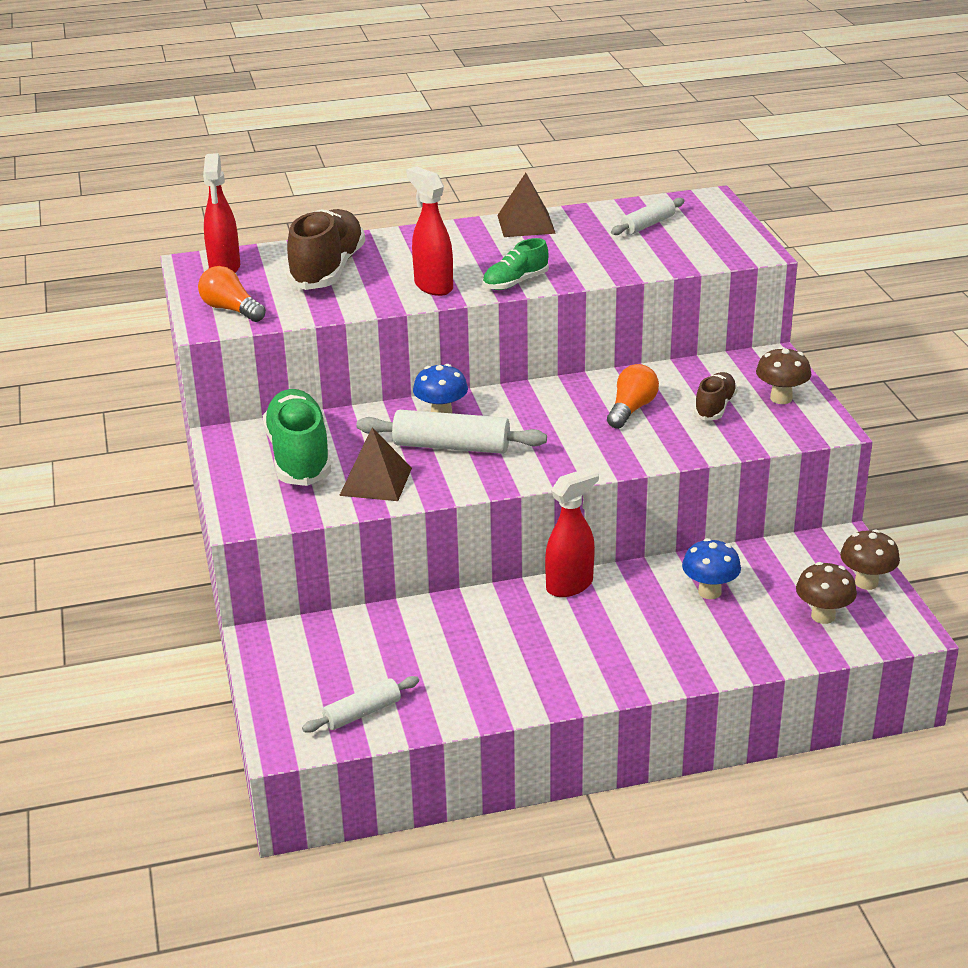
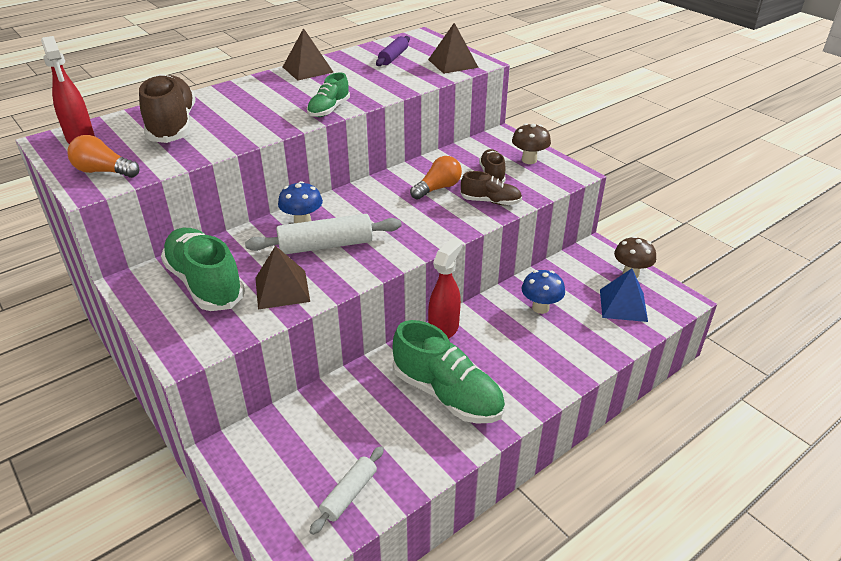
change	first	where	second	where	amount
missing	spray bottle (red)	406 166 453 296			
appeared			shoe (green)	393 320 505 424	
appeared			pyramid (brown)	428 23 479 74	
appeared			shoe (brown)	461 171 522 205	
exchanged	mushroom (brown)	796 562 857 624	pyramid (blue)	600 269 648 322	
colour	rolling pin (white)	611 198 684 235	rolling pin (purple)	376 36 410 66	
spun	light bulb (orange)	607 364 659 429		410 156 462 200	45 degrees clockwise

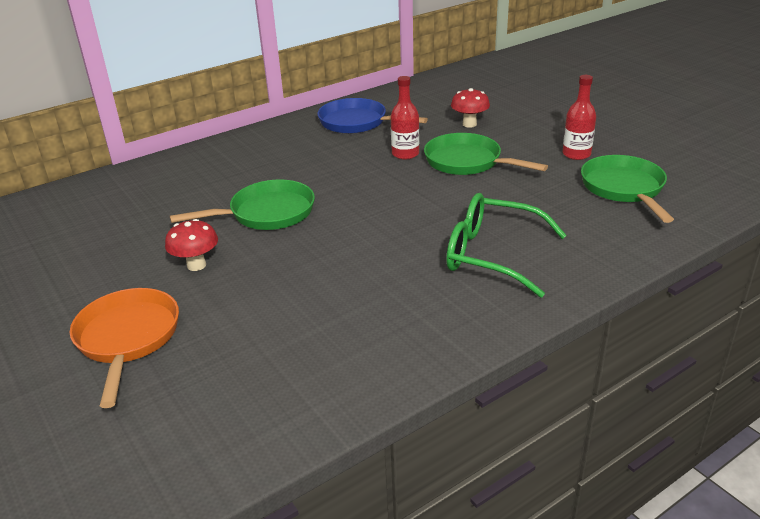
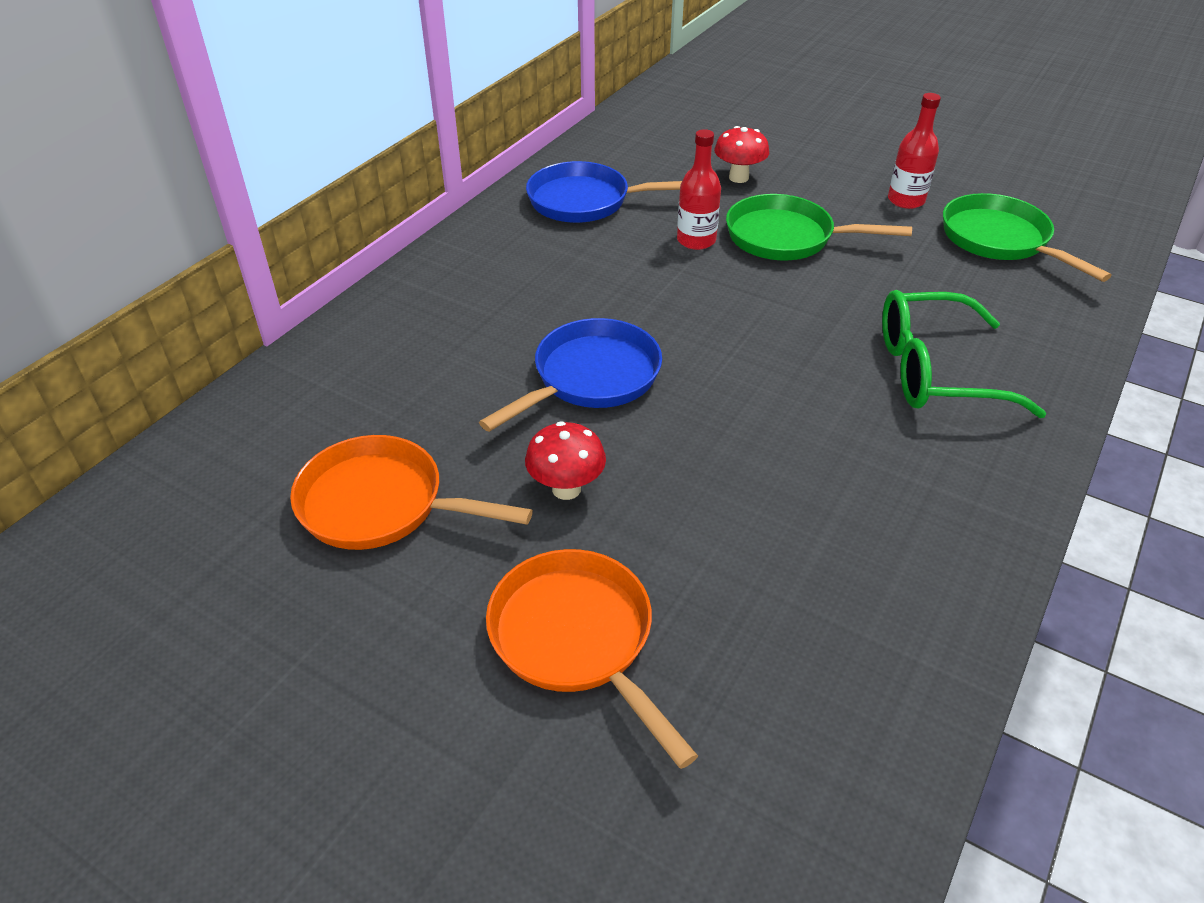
change	first	where	second	where	amount
appeared			pan (orange)	290 435 533 550	
colour	pan (green)	170 180 315 230	pan (blue)	479 318 662 432	

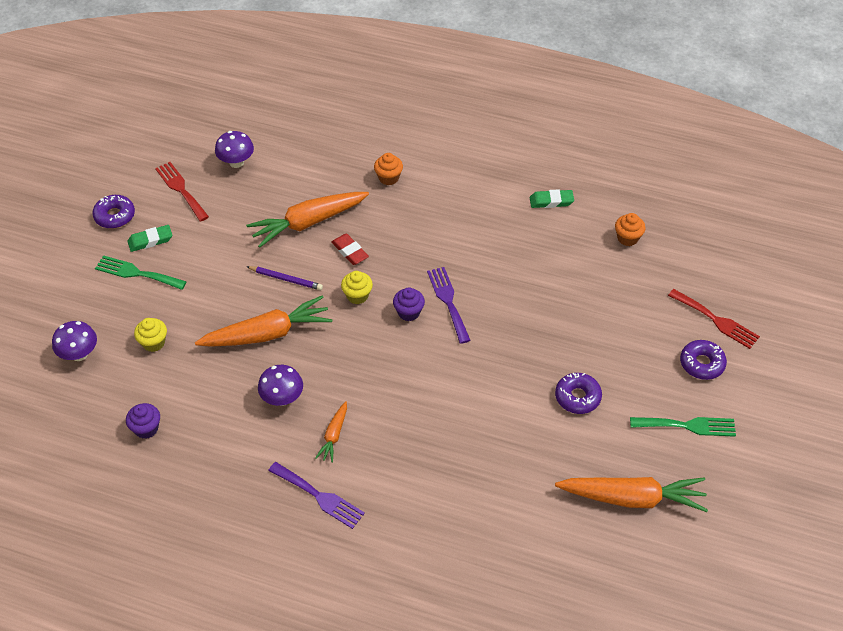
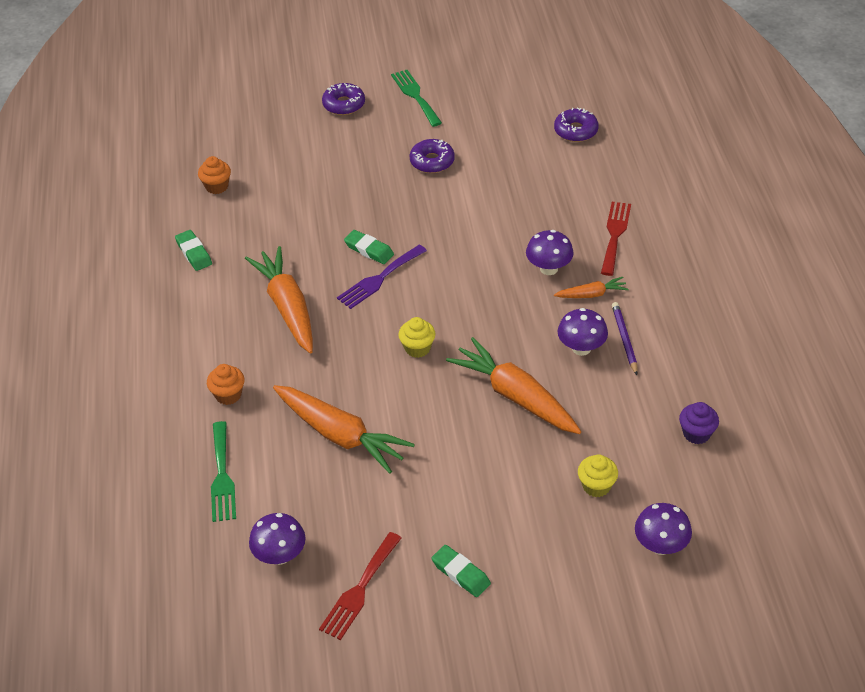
change	first	where	second	where	amount
missing	fork (purple)	268 462 365 529			
missing	eraser (red)	332 234 369 265			
missing	cupcake (purple)	393 287 425 321			
appeared			eraser (green)	344 230 394 264	
appeared			mushroom (purple)	526 230 574 275	
relocated	donut (purple)	93 195 135 229		554 107 599 142	
relocated	fork (green)	95 255 187 290		211 421 236 522	
relocated	pencil (purple)	246 266 323 290		612 302 638 375	
relocated	carrot (orange)	555 477 708 512		245 246 313 353	
relocated	fork (red)	668 289 760 349		601 202 631 276	

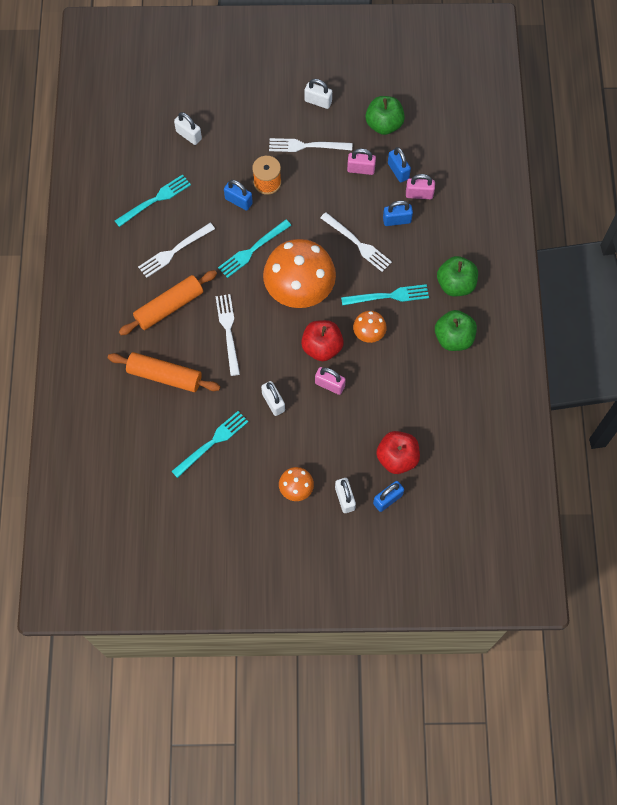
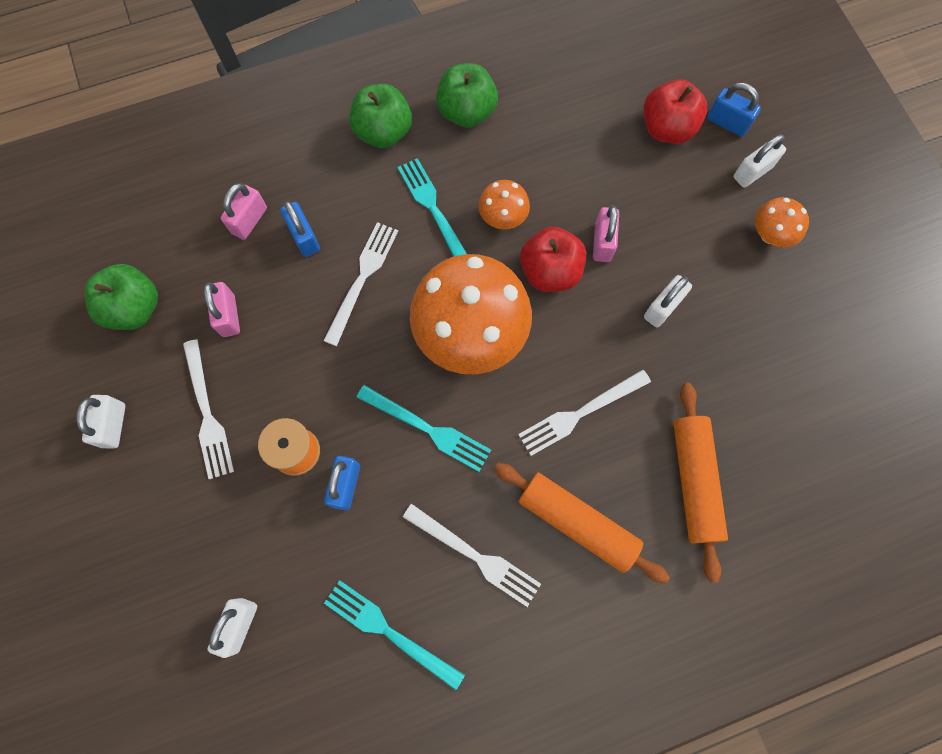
change	first	where	second	where	amount
missing	fork (turquoise)	171 411 249 478			
missing	padlock (blue)	388 147 411 182			
spun	padlock (pink)	406 174 435 199		221 183 267 240	45 degrees clockwise

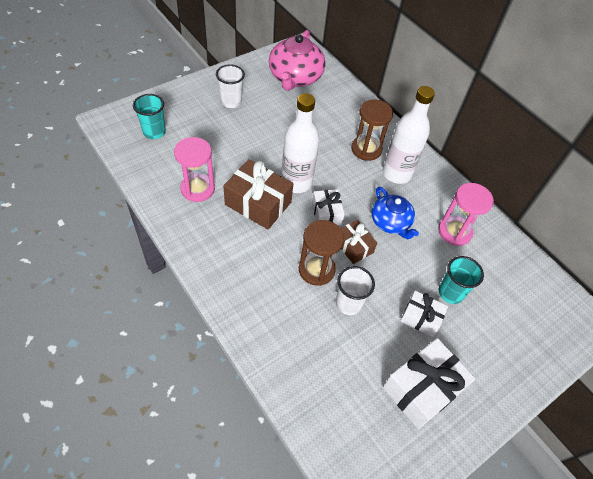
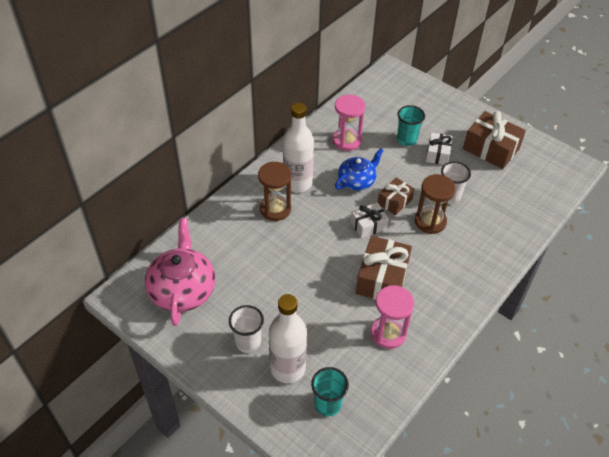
change	first	where	second	where	amount
relocated	bottle (white)	282 93 319 193		269 294 307 383	
colour	gift (white)	383 338 476 429	gift (brown)	463 111 526 169	
spun	teapot (pink)	269 30 326 91		145 218 215 326	90 degrees counterclockwise

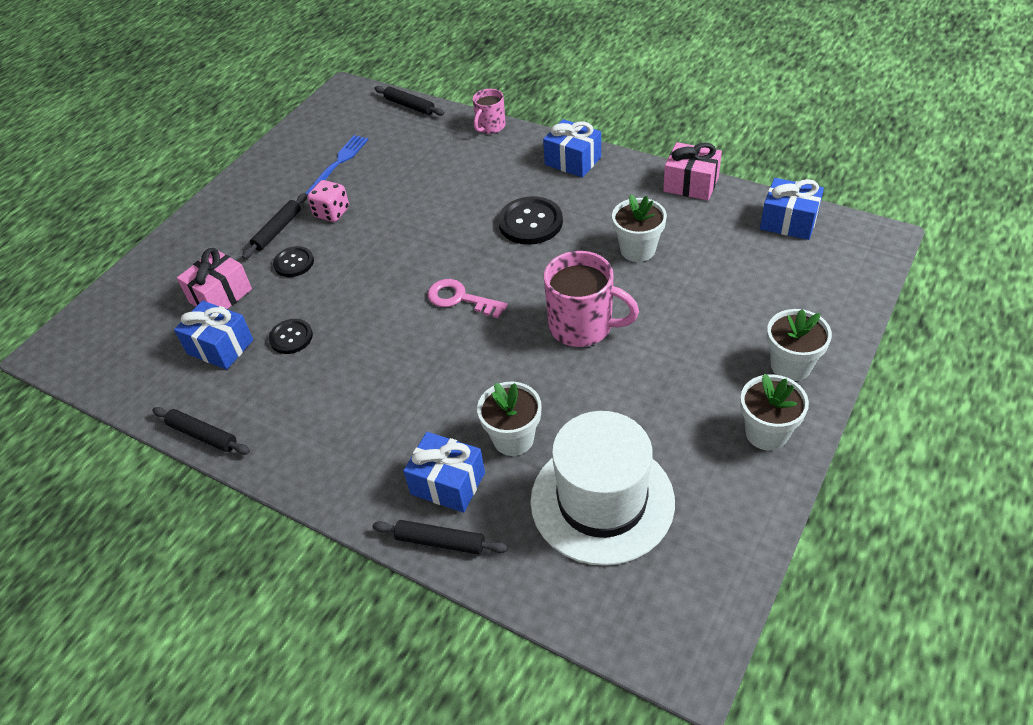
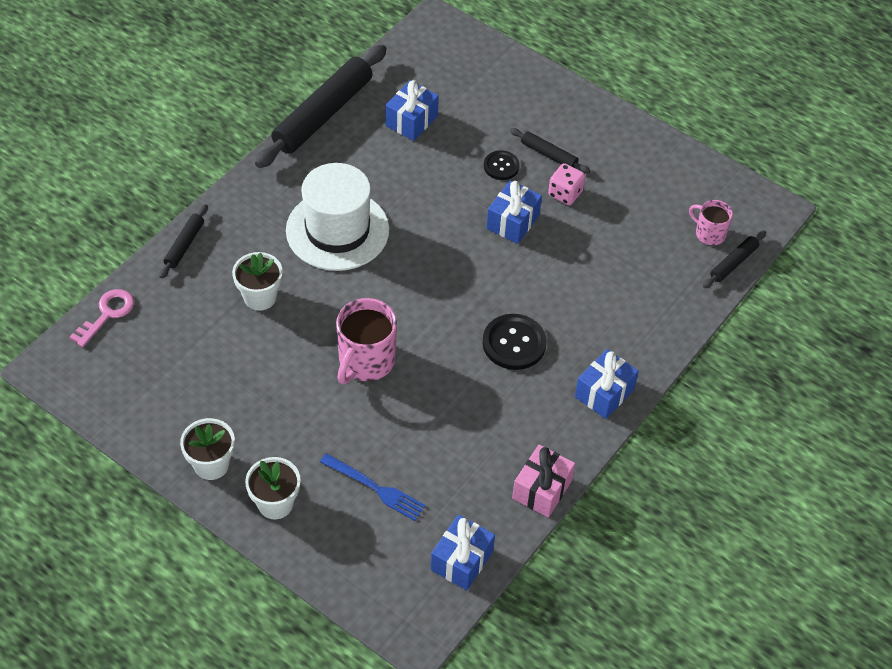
change	first	where	second	where	amount
missing	gift (pink)	177 248 252 309			
missing	button (black)	269 319 313 354			
missing	flower pot (white)	612 194 667 262			
relocated	fork (blue)	306 135 369 196		320 453 426 521	
relocated	gift (blue)	403 432 485 513		486 180 542 244	
relocated	key (pink)	427 279 508 319		70 289 134 347	
relocated	mug (pink)	473 89 506 134		689 200 733 245	
relocated	hat (white)	530 411 675 566		286 163 389 271	
size	rolling pin (black)	152 407 250 455		255 45 387 168	x2.16

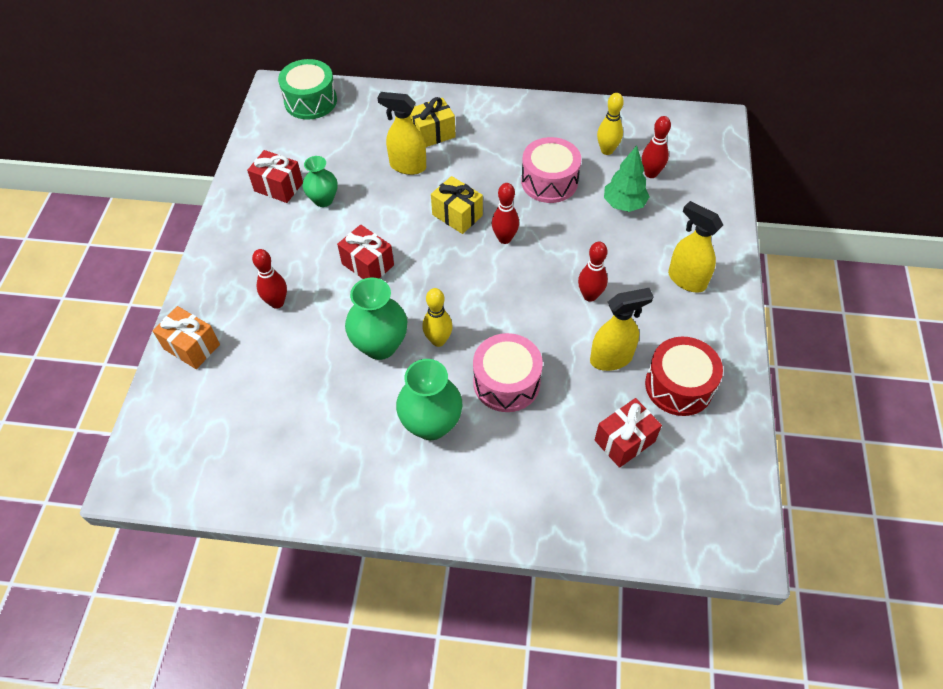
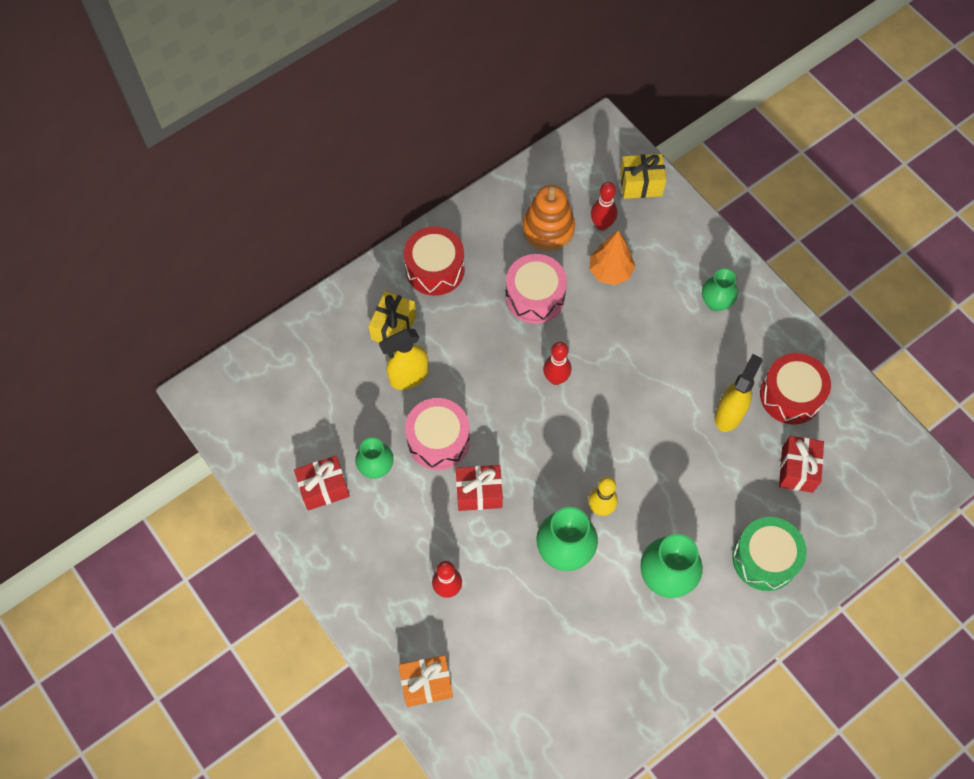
change	first	where	second	where	amount
missing	bowling pin (red)	578 242 608 302			
appeared			drum (red)	404 226 465 296	
relocated	drum (green)	278 59 337 119		732 517 807 591	
relocated	gift (yellow)	431 176 483 234		620 154 666 199	
relocated	drum (pink)	473 333 543 412		405 398 470 470	
exchanged	bowling pin (yellow)	597 93 624 155	stacking toy (orange)	523 185 575 252	
exchanged	spray bottle (yellow)	668 201 723 293	vase (green)	702 268 738 311	
colour	tree (green)	604 145 649 212	tree (orange)	589 230 635 285	

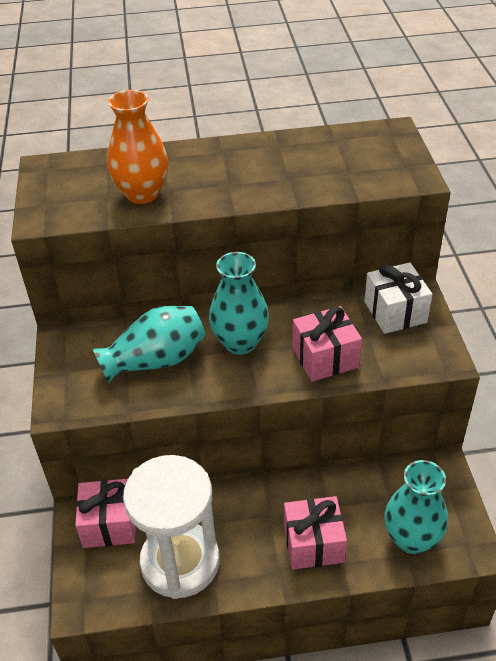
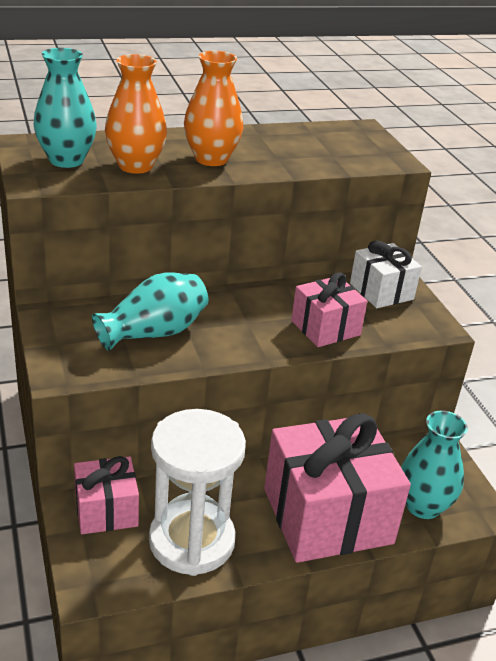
change	first	where	second	where	amount
appeared			vase (orange)	184 51 243 166	
relocated	vase (turquoise)	209 252 269 355		34 48 97 168	
size	gift (pink)	284 496 347 570		264 413 411 563	x1.88

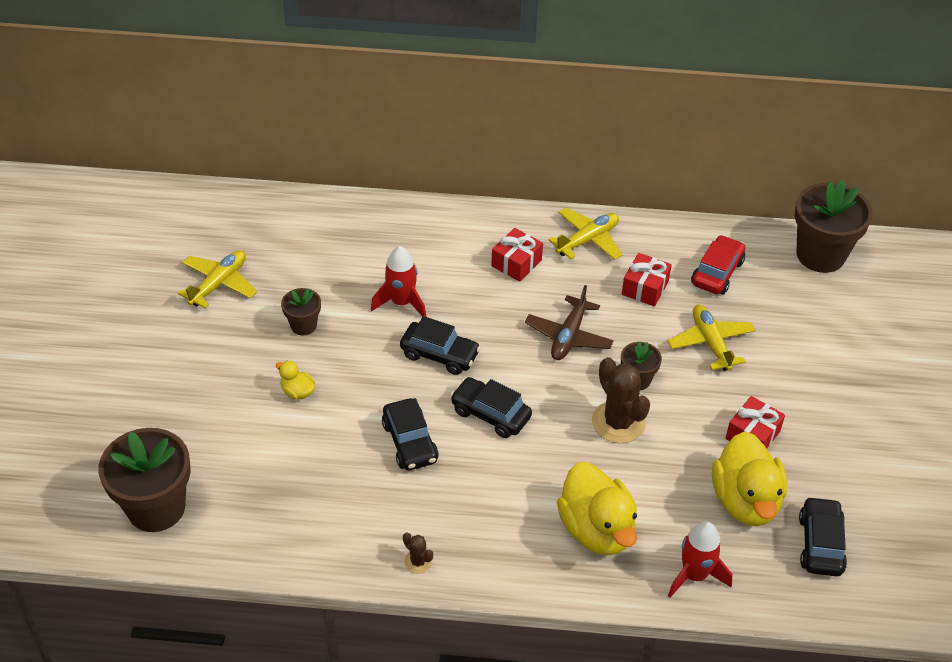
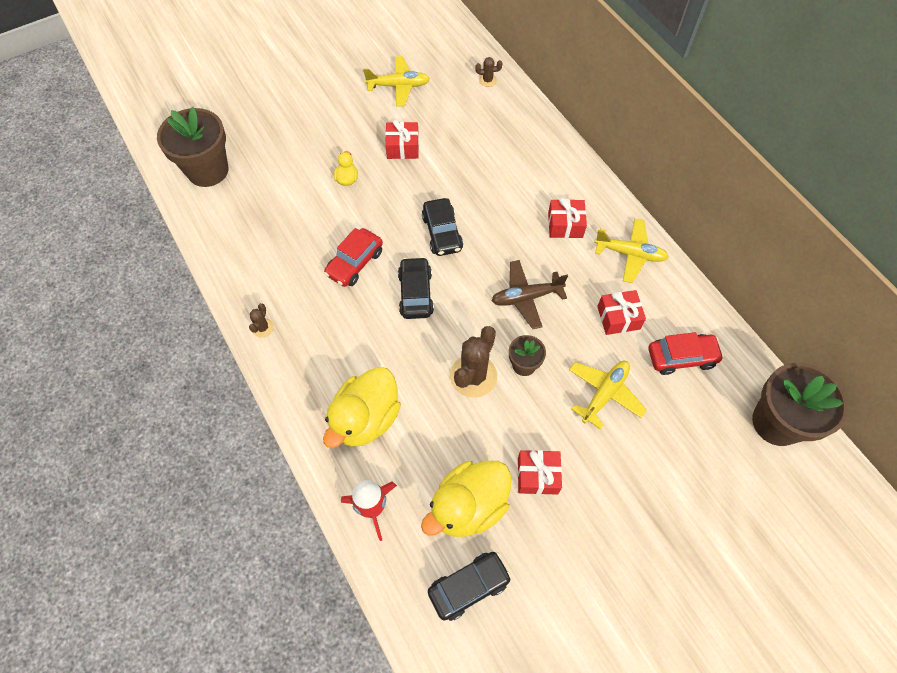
change	first	where	second	where	amount
missing	rocket (red)	371 246 426 317			
appeared			cactus (brown)	475 57 502 87	
exchanged	flower pot (brown)	281 288 321 336	gift (red)	385 119 419 159	
colour	car (black)	382 398 439 470	car (red)	324 228 383 287	

